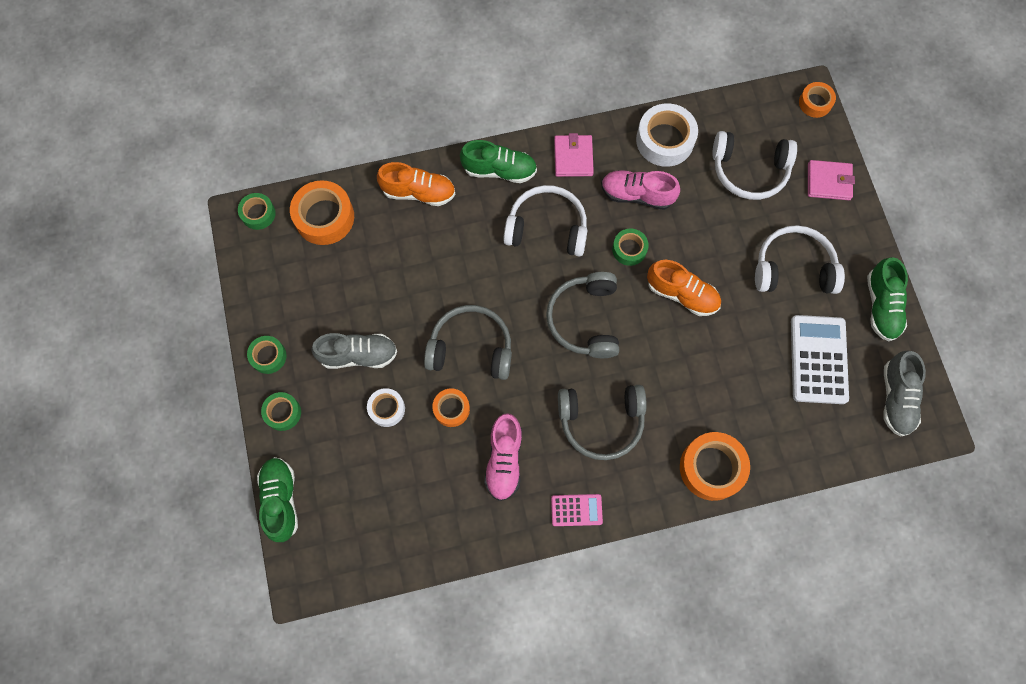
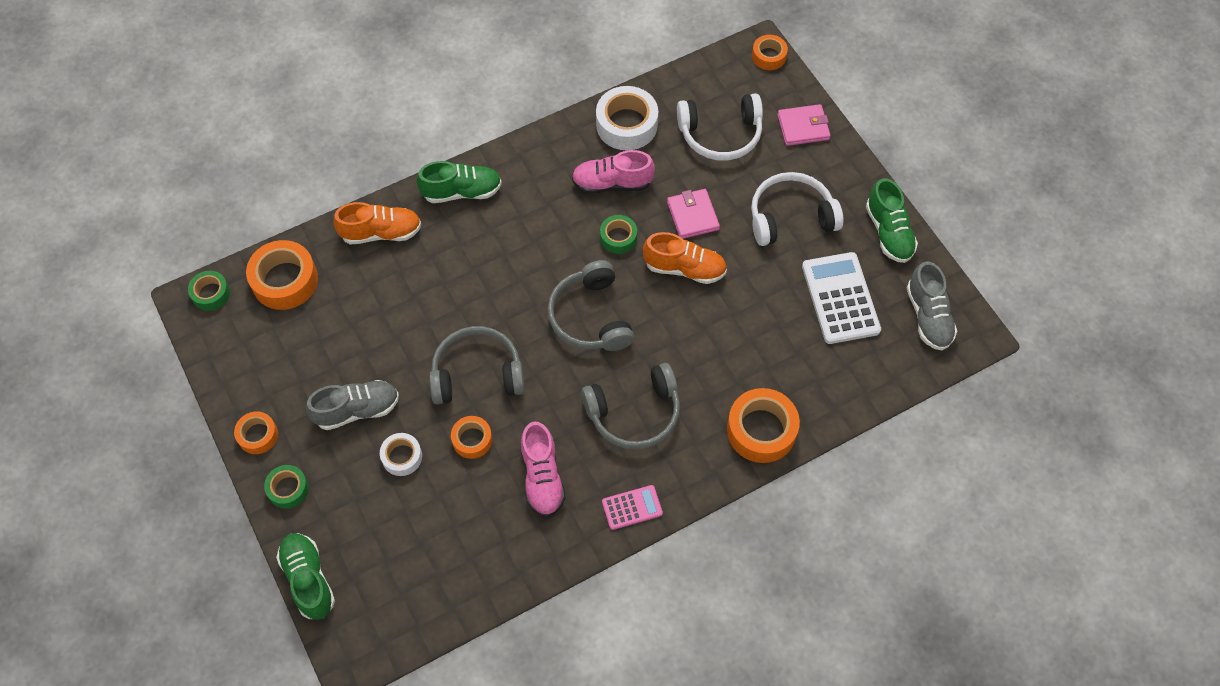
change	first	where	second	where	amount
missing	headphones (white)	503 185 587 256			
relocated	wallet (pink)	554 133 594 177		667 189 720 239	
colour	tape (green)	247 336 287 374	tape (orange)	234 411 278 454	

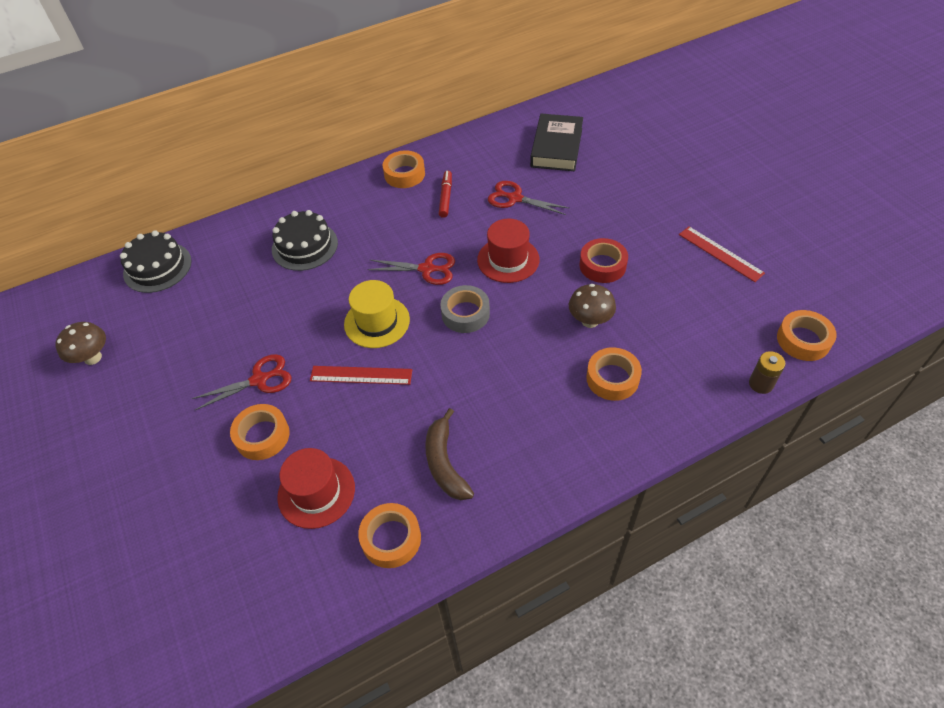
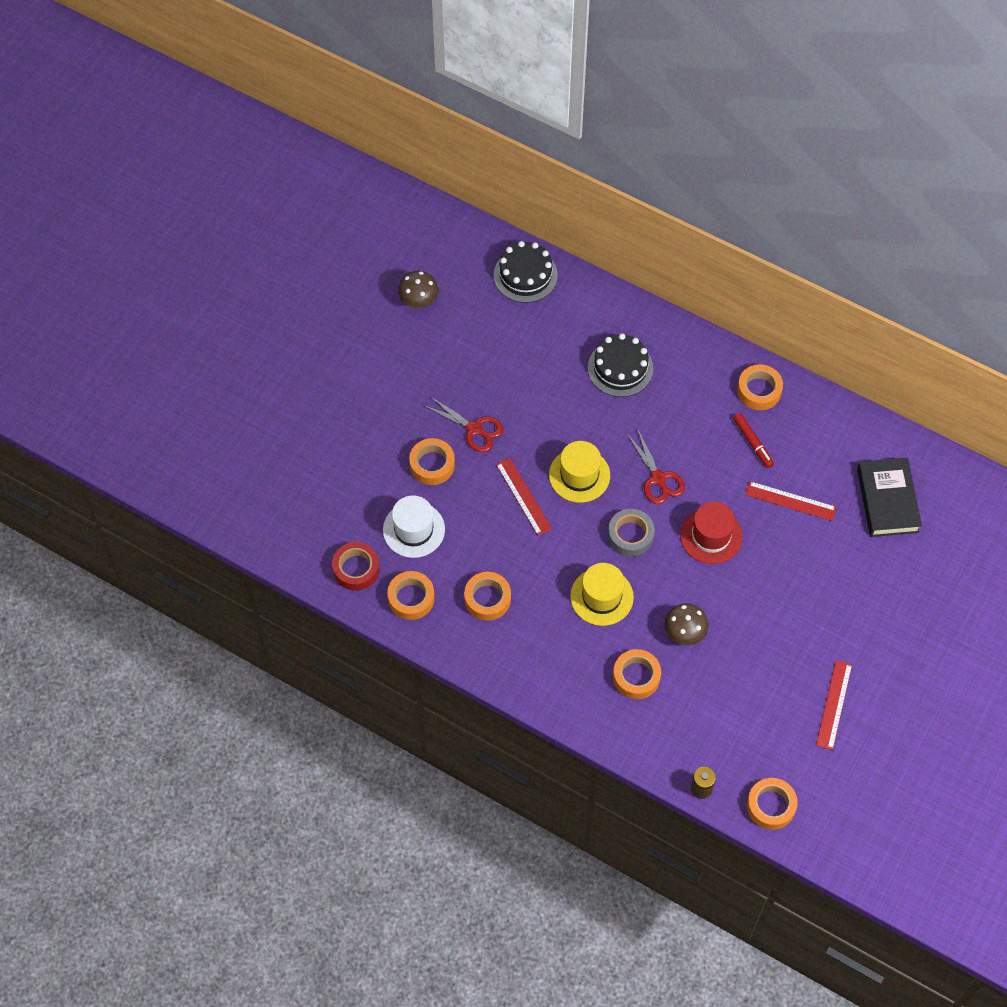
change	first	where	second	where	amount
appeared			hat (yellow)	570 563 634 626	
relocated	tape (red)	580 238 628 283		332 542 379 591	
exchanged	banana (brown)	425 408 474 500	tape (orange)	464 572 511 621	
exchanged	scissors (red)	488 181 569 215	ruler (red)	745 481 837 521	
colour	hat (red)	277 448 355 529	hat (white)	383 495 445 558	
spun	marker (red)	439 170 452 218		733 413 774 468	90 degrees clockwise
spun	book (black)	530 114 583 171		857 458 922 537	75 degrees counterclockwise

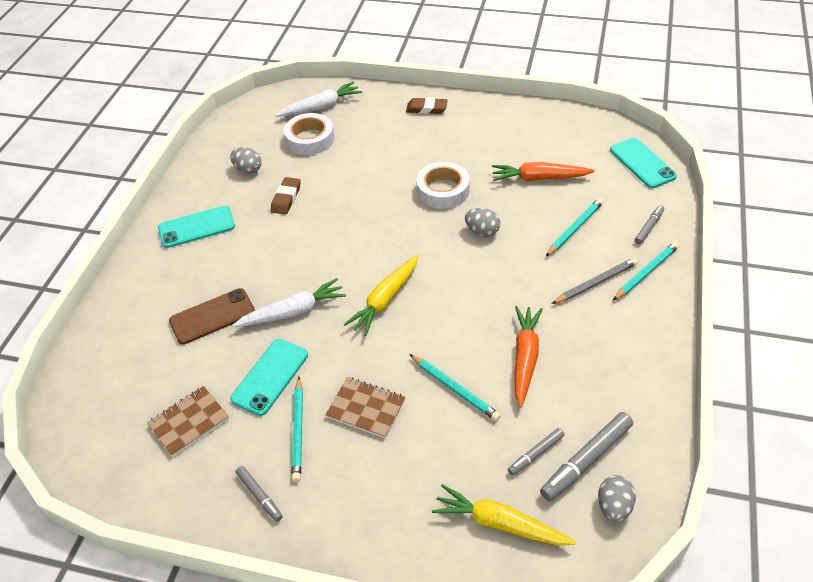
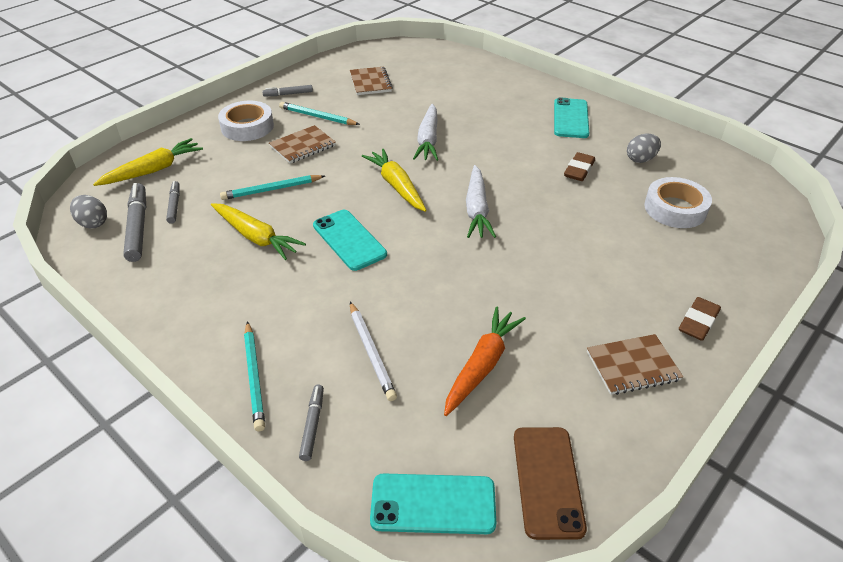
change	first	where	second	where	amount
missing	egg (grey)	465 208 500 237			
missing	pencil (grey)	552 258 638 304			
appeared			notebook (brown)	587 334 683 395	
relocated	phone (brown)	169 288 255 345		514 427 587 540	
relocated	phone (turquoise)	230 339 308 416		313 210 387 271	
relocated	carrot (white)	275 82 362 117		466 165 496 238	
relocated	tape (white)	416 162 470 209		218 101 274 141	
colour	carrot (orange)	514 306 543 408	carrot (yellow)	211 203 306 260	
colour	pencil (turquoise)	546 198 603 256	pencil (white)	350 302 397 401	
spun	eraser (brown)	271 177 301 215		564 152 595 181	75 degrees clockwise
spun	marker (grey)	635 205 664 244		299 384 324 461	150 degrees counterclockwise

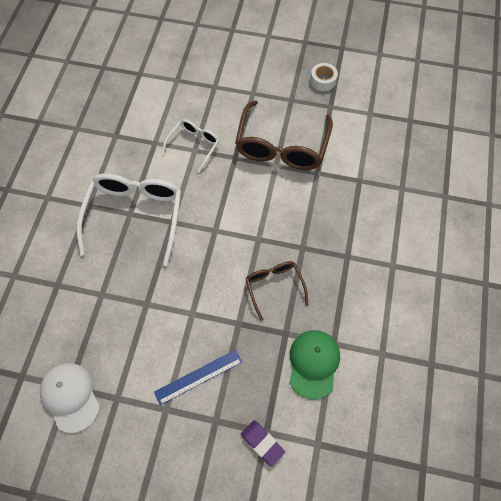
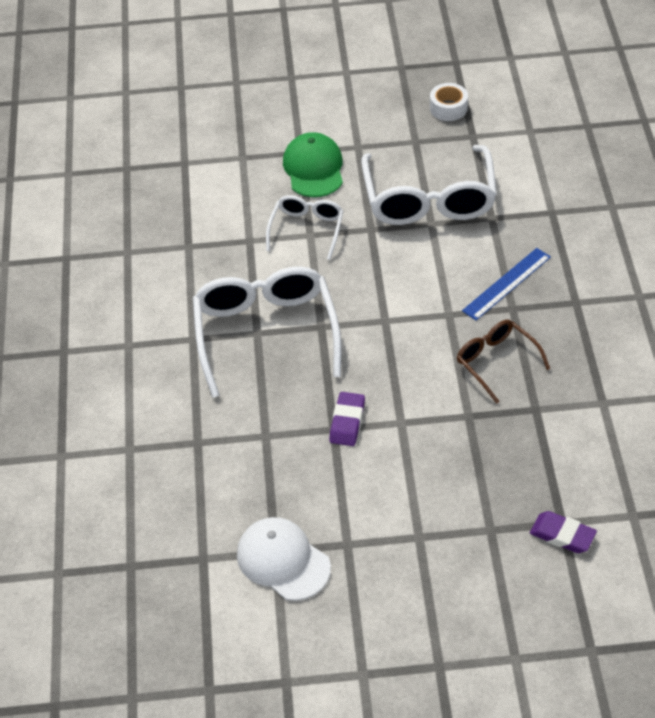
change	first	where	second	where	amount
appeared			eraser (purple)	329 392 365 446	
relocated	ruler (blue)	154 350 243 405		462 248 551 320	
relocated	cap (green)	289 330 340 400		283 132 343 197	
colour	glasses (brown)	235 100 333 170	glasses (white)	361 145 497 225	

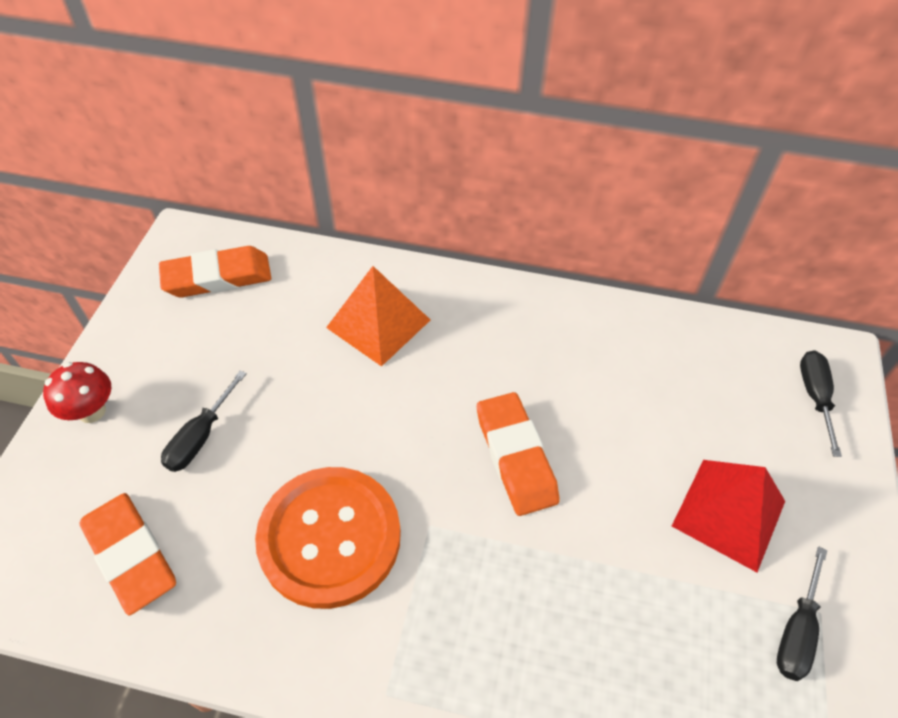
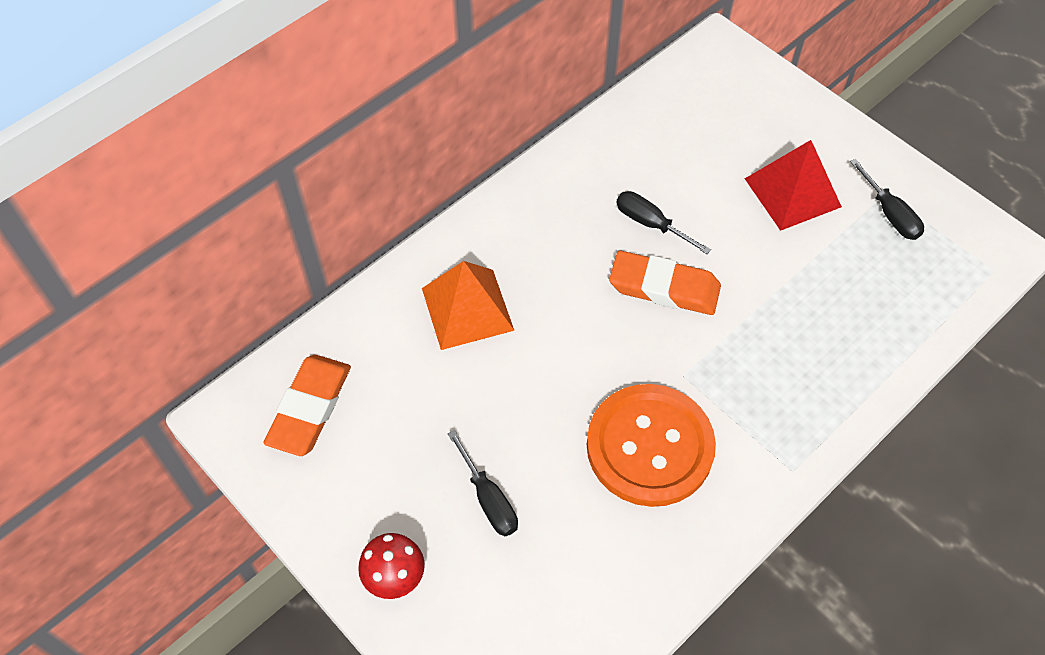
change	first	where	second	where	amount
missing	eraser (orange)	80 493 176 615			
relocated	screwdriver (black)	800 350 842 457		616 191 711 254	

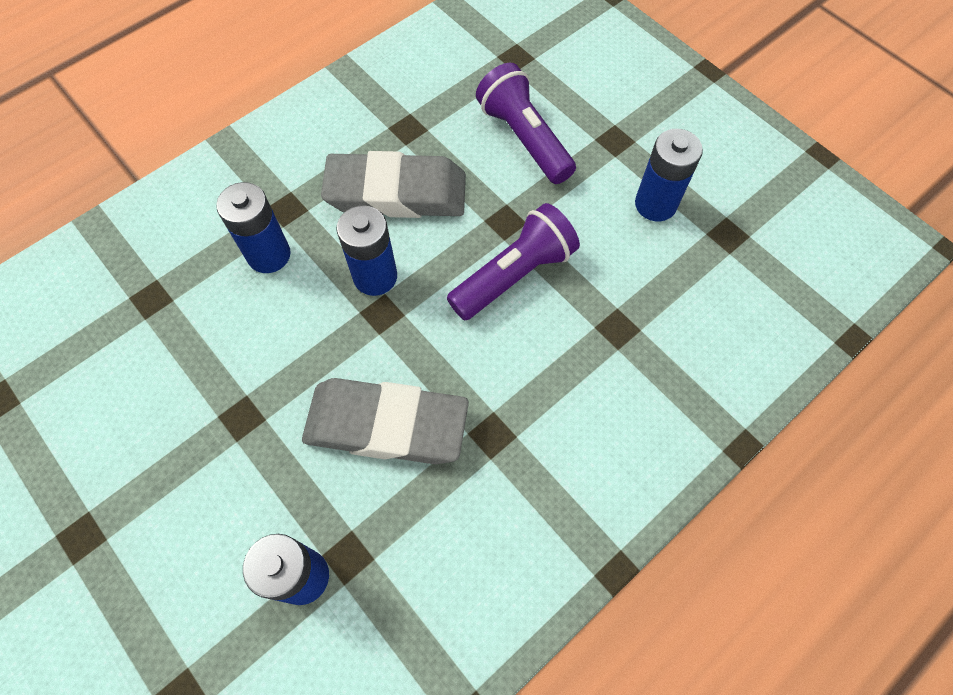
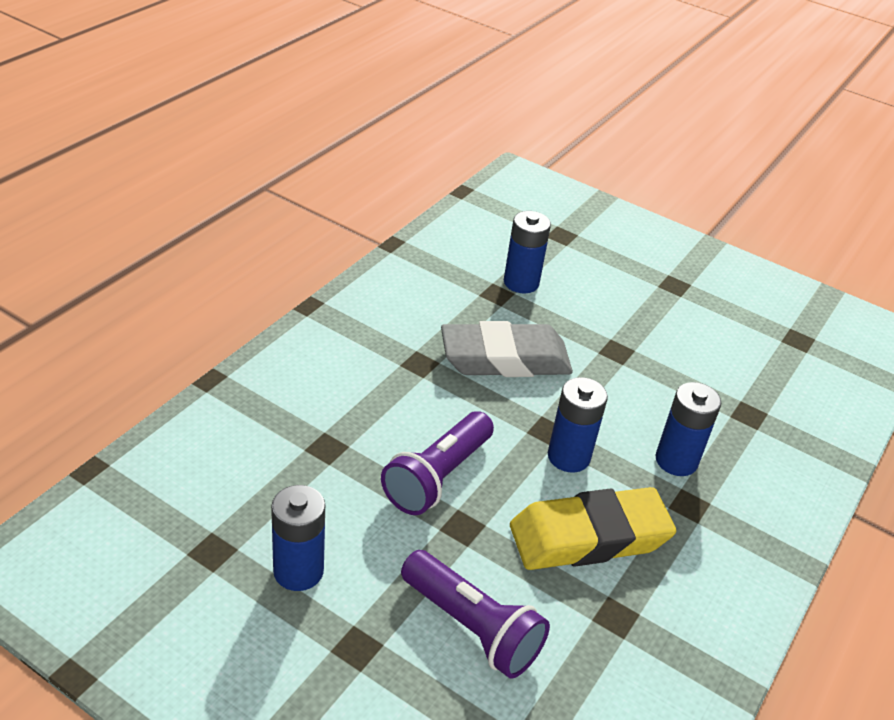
change	first	where	second	where	amount
colour	eraser (grey)	321 151 466 218	eraser (yellow)	510 487 676 570	

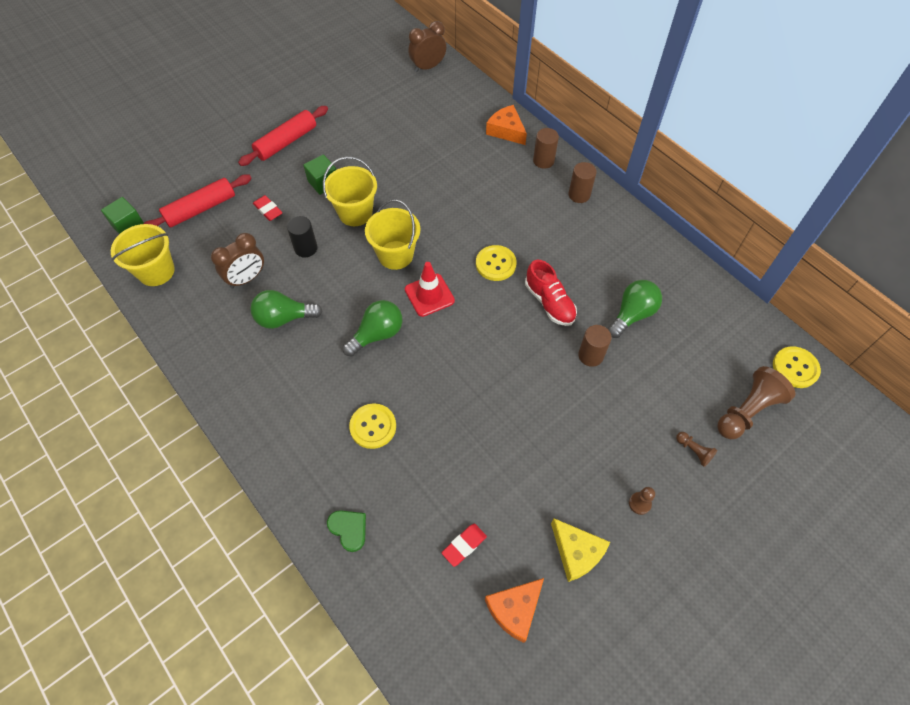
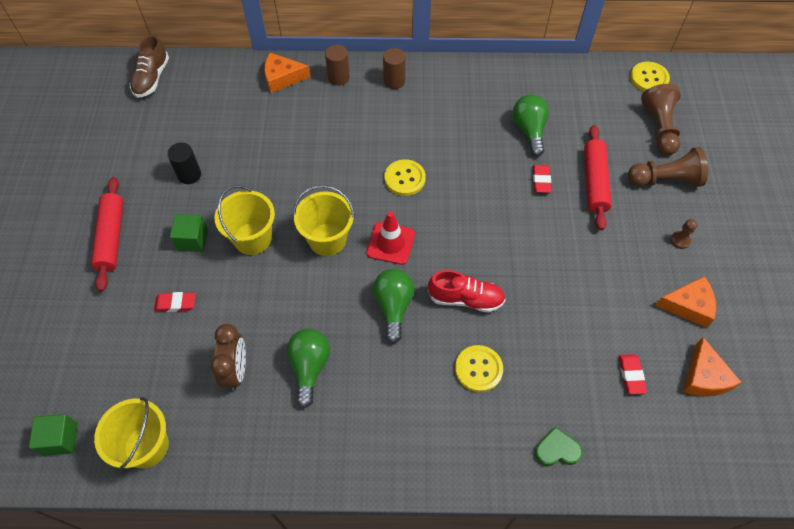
change	first	where	second	where	amount
relocated	rolling pin (red)	144 174 252 228		584 125 612 230	
relocated	cylinder (black)	287 216 318 258		167 143 201 184	
relocated	shoe (red)	525 260 577 326		428 270 506 313	
exchanged	clock (brown)	408 21 446 72	shoe (brown)	129 35 169 98	
exchanged	cylinder (brown)	578 325 612 367	eraser (red)	533 165 551 193	
colour	cheese (yellow)	551 518 610 582	cheese (orange)	656 276 716 328	
spun	light bulb (green)	250 290 322 329		287 329 330 408	150 degrees clockwise
size	pawn (brown)	676 432 718 467		628 147 708 187	x2.08

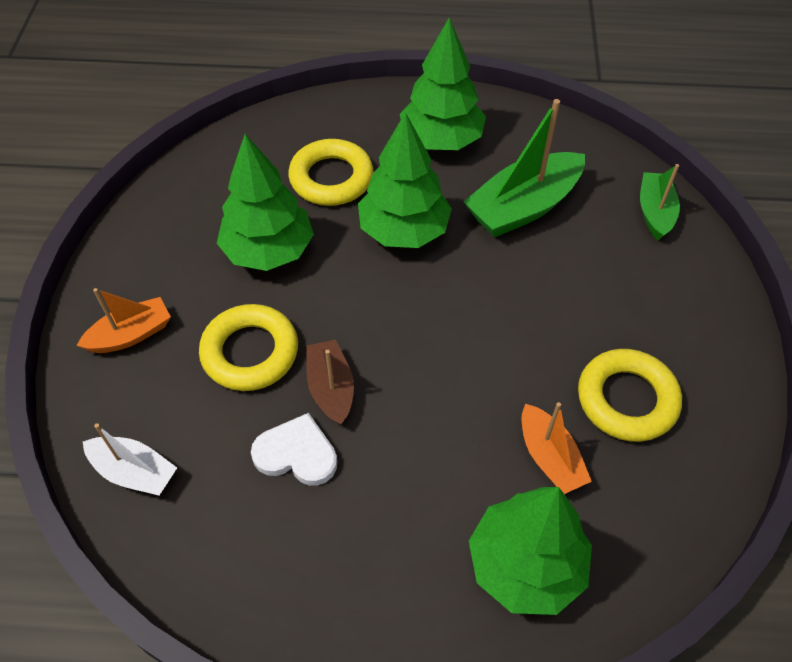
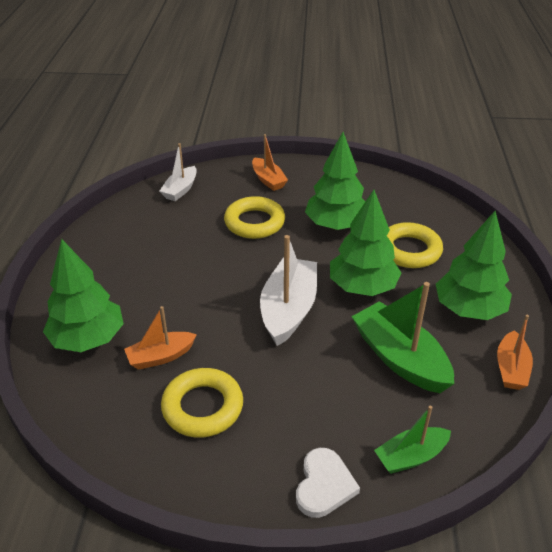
change	first	where	second	where	amount
missing	boat (brown)	307 339 354 425			
appeared			boat (white)	260 235 317 346	
appeared			boat (orange)	497 315 533 390	
relocated	heart (white)	251 413 337 486		296 448 360 518	
spun	boat (green)	640 164 680 240		374 406 451 474	150 degrees clockwise

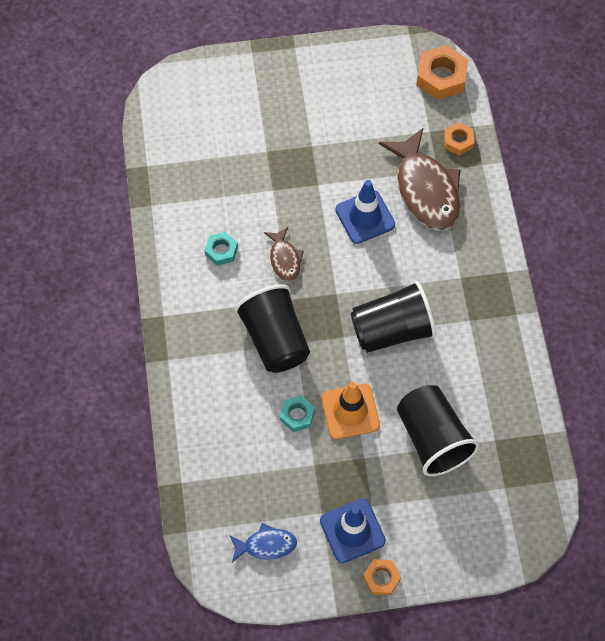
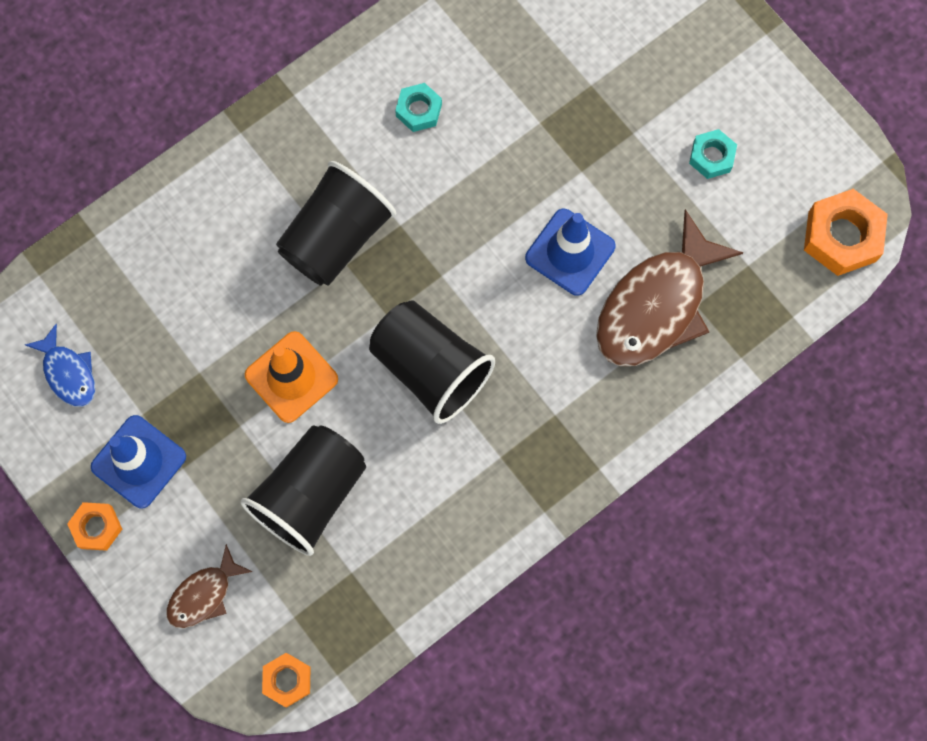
change	first	where	second	where	amount
relocated	fish (brown)	264 227 304 282		166 544 252 628	
relocated	nut (turquoise)	280 395 315 432		689 129 737 179	
relocated	nut (orange)	444 122 474 156		262 653 311 707	

